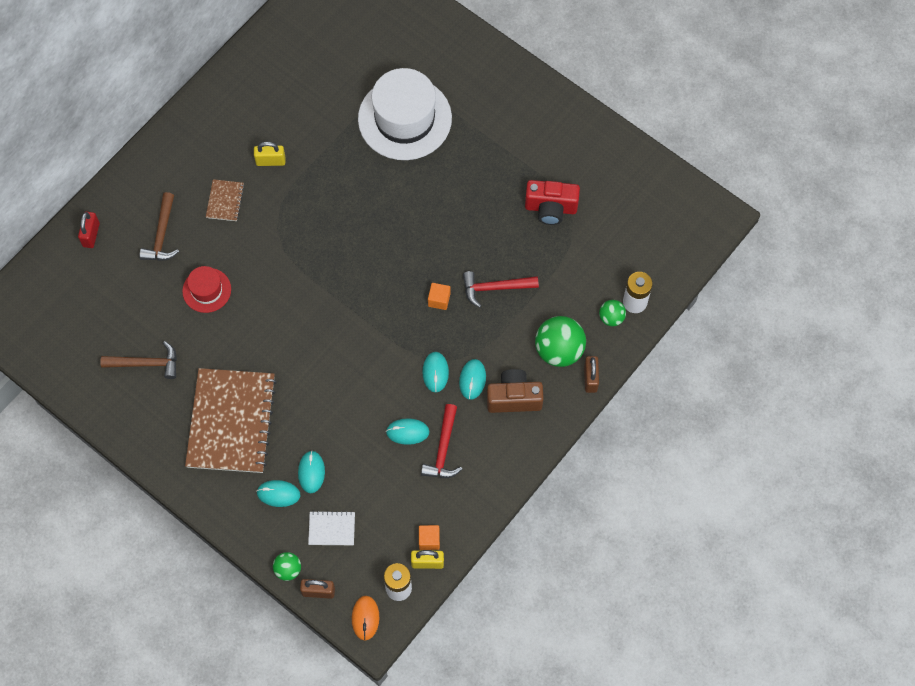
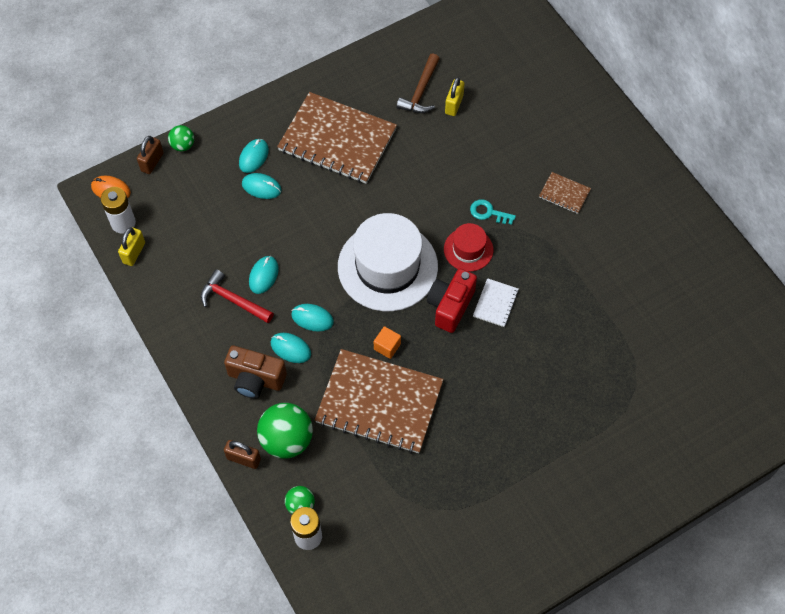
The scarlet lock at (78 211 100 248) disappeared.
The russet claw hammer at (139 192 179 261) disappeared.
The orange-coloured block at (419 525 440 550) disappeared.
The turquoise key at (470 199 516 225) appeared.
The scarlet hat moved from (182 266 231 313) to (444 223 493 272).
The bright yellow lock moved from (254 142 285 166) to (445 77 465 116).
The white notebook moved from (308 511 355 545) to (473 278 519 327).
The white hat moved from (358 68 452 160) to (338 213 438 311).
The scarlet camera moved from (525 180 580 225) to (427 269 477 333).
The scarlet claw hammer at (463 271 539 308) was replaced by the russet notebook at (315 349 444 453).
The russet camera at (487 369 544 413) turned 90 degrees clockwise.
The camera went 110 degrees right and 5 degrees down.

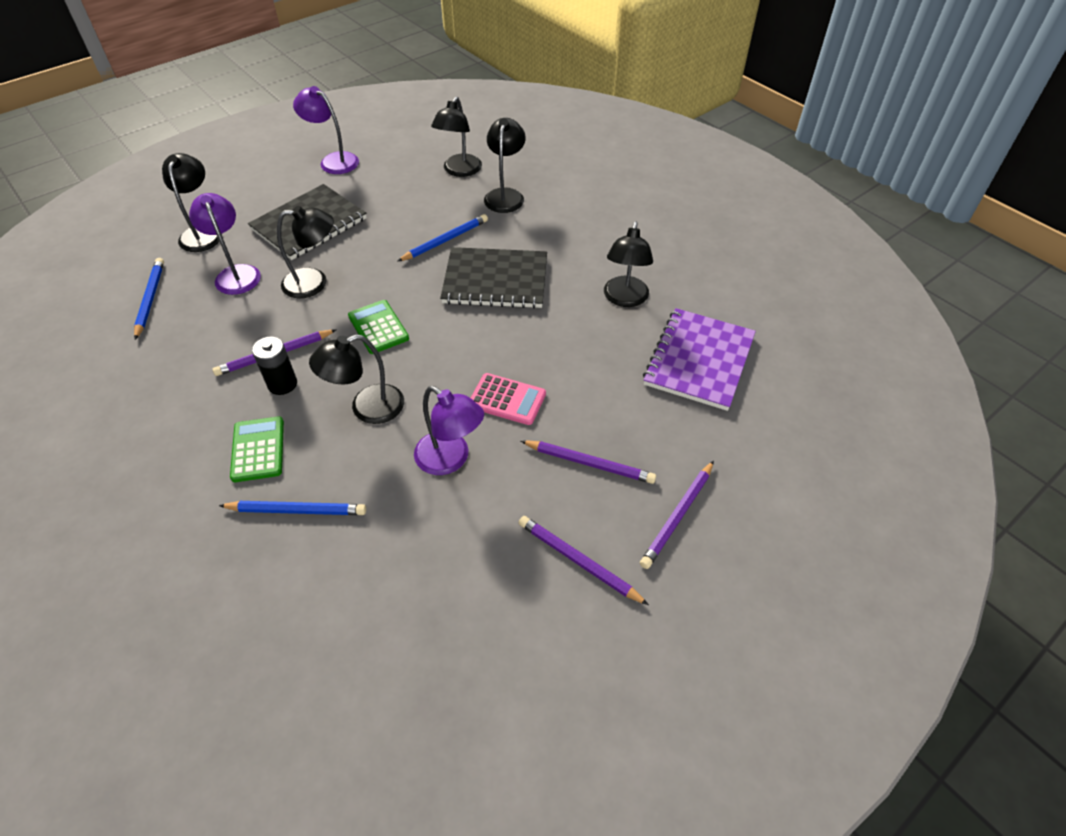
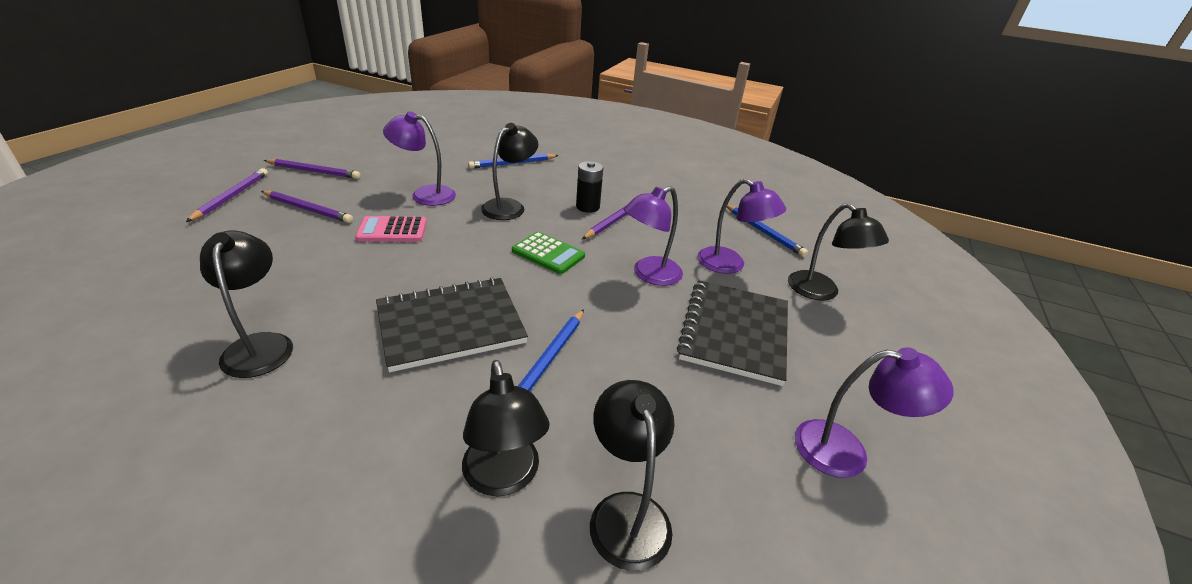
The green calculator at (230 416 284 482) disappeared.
The violet notebook at (643 308 756 411) disappeared.
The jet-black lamp at (277 206 334 298) became the violet lamp at (624 186 683 286).
The violet wooden pencil at (521 440 656 484) turned 150 degrees counterclockwise.
The camera went 150 degrees right and 15 degrees down.

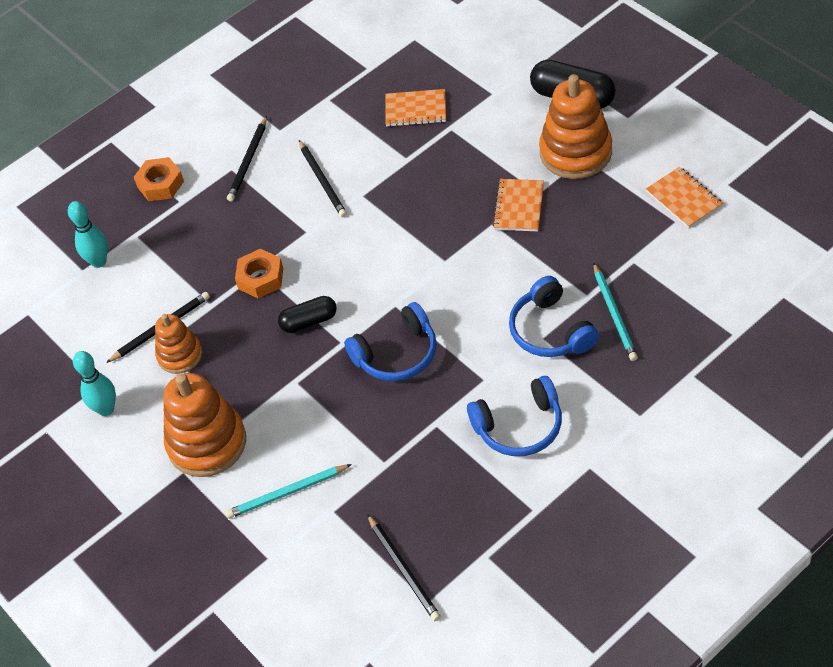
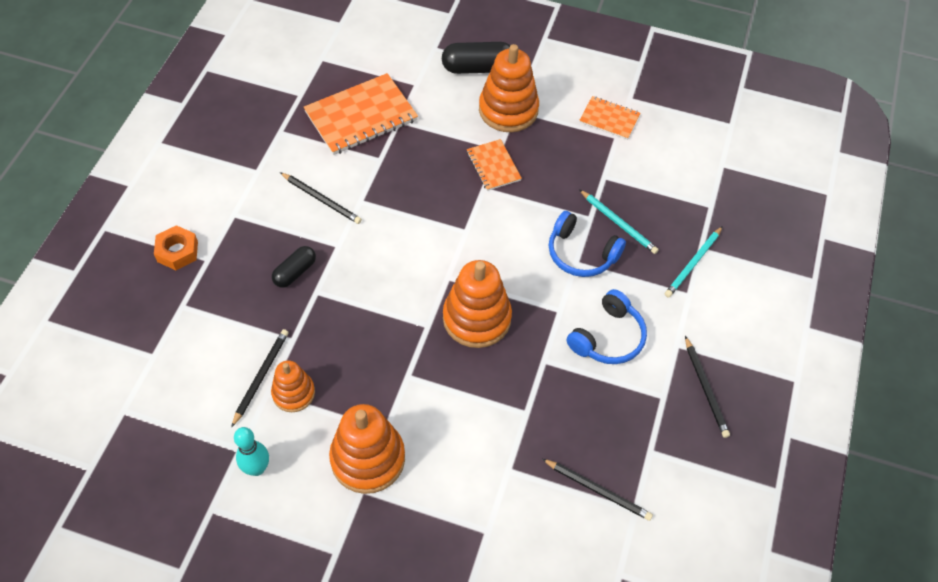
The turquoise skittle at (68 201 108 268) disappeared.
The orange-coloured hex nut at (235 249 283 299) disappeared.
The turquoise wooden pencil moved from (226 464 352 519) to (665 226 723 298).
The jet-black wooden pencil moved from (227 116 267 202) to (685 336 730 438).
The jet-black pill moved from (278 296 337 333) to (272 246 316 288).
The blue headset at (344 302 437 381) was replaced by the orange-coloured ring stacker at (443 260 512 348).
The orange-coloured notebook at (385 89 446 127) changed to 1.81 times the size.
The camera went 40 degrees left and 5 degrees up.

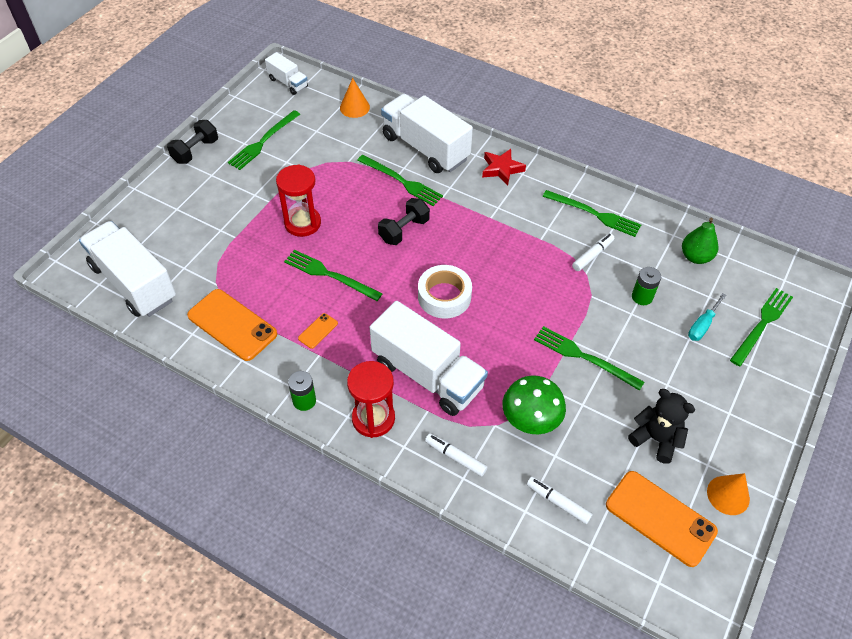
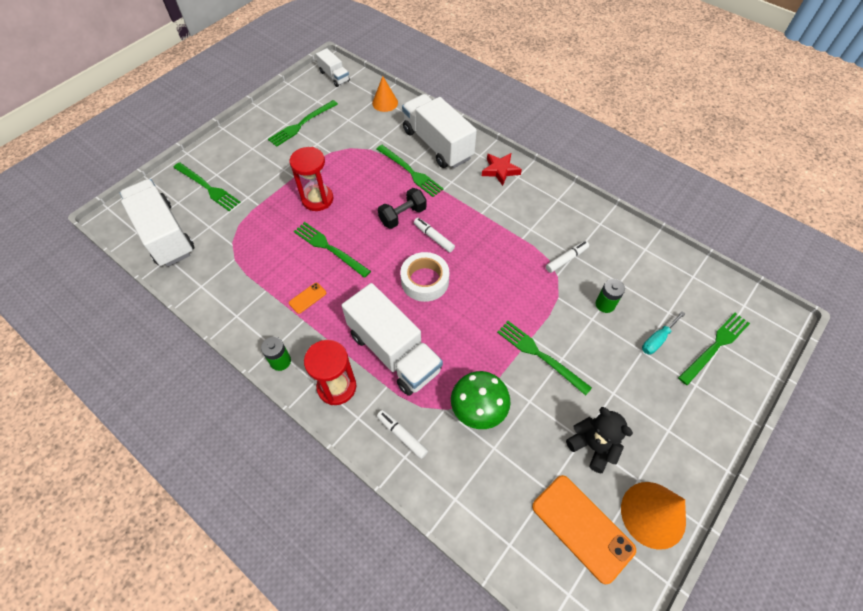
The jet-black hand weight at (167 120 218 164) disappeared.
The orange-coloured mobile phone at (187 289 277 361) disappeared.
The green pear fruit at (682 218 718 264) disappeared.
The white marker pen moved from (527 477 592 524) to (414 218 455 252).
The green fork moved from (542 190 641 237) to (173 162 240 211).
The orange-coloured cone at (707 473 750 515) changed to 1.57 times the size.
The camera went 10 degrees right and 5 degrees up.

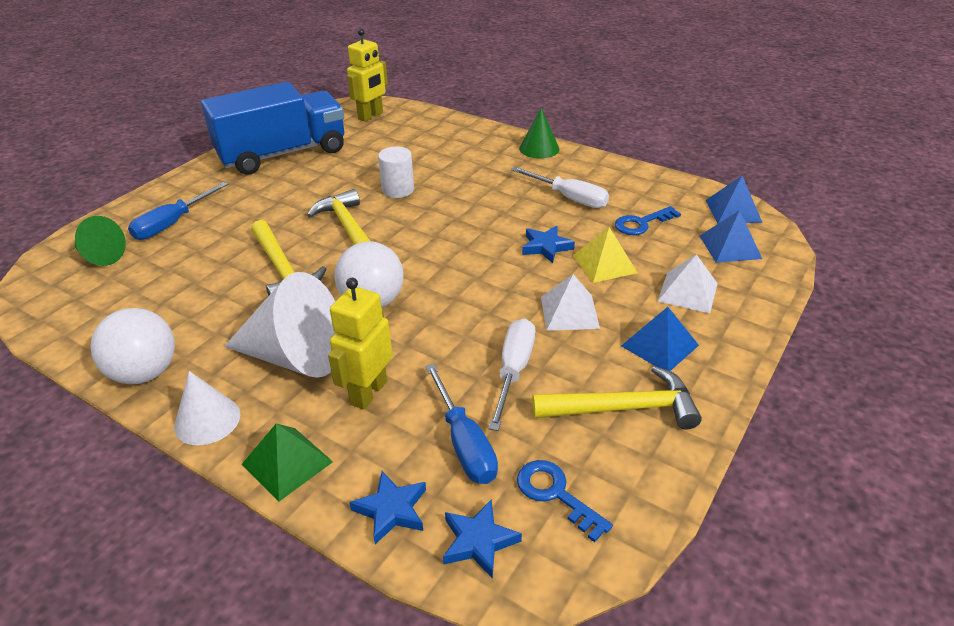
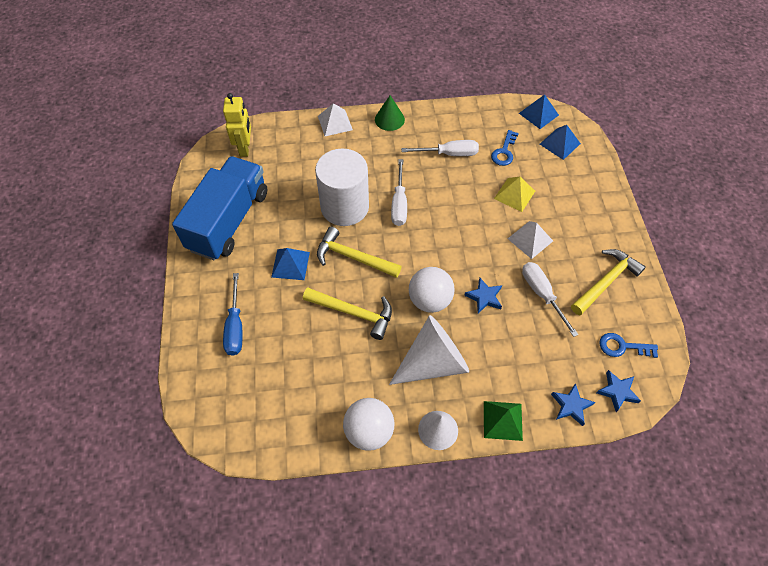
The green cone at (75 216 126 266) disappeared.
The bright yellow robot figure at (328 278 393 410) disappeared.
The blue flat screwdriver at (425 363 498 484) disappeared.
The white flat screwdriver at (391 159 407 226) appeared.
The blue star shape moved from (522 226 575 263) to (464 278 502 313).
The blue solid pyramid moved from (621 307 699 371) to (271 248 310 280).
The white solid pyramid moved from (657 254 718 313) to (318 103 353 136).
The white solid cylinder at (378 146 414 198) changed to 1.99 times the size.
The camera went 40 degrees left and 20 degrees up.

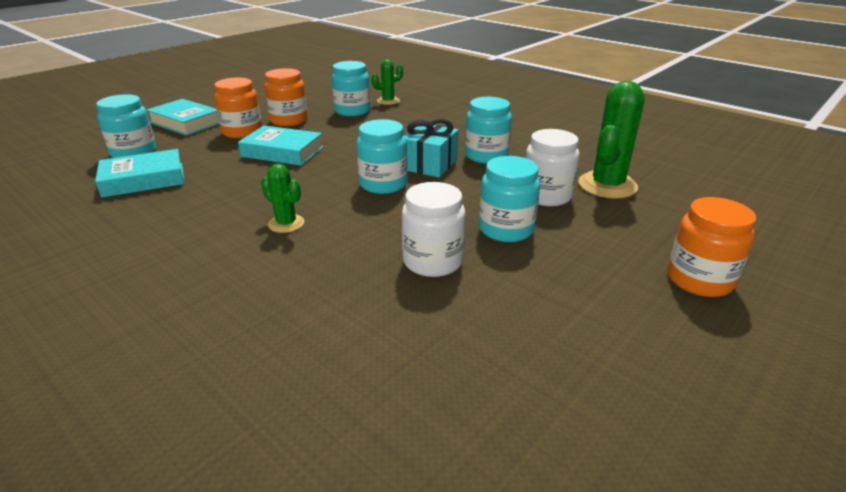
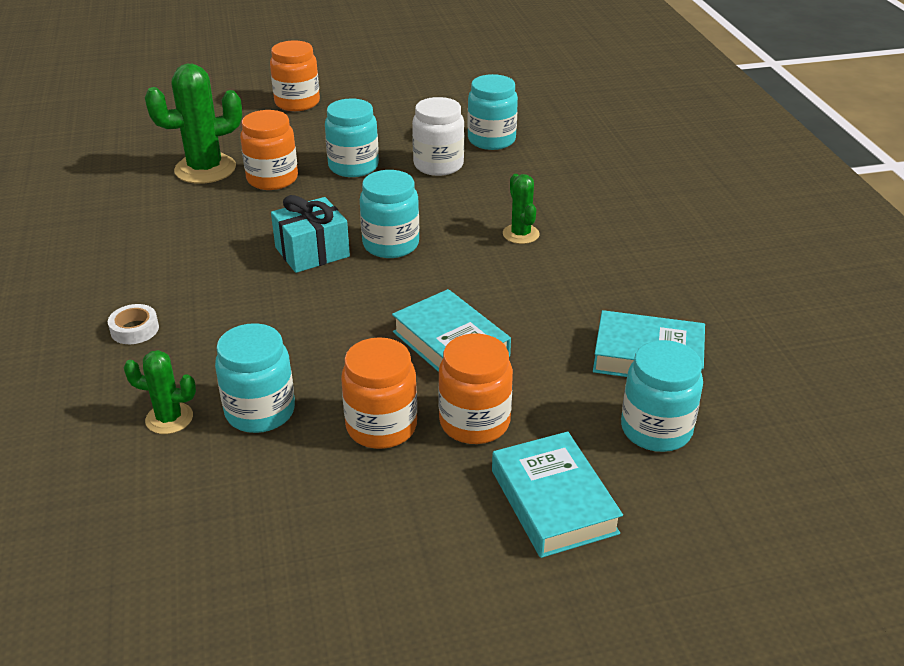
The white sticky tape at (108 304 159 344) appeared.
The turquoise jam jar moved from (465 97 512 164) to (467 74 518 150).
The white jam jar at (526 129 580 207) became the orange-coloured jam jar at (240 110 298 190).
The camera went 145 degrees left and 5 degrees up.

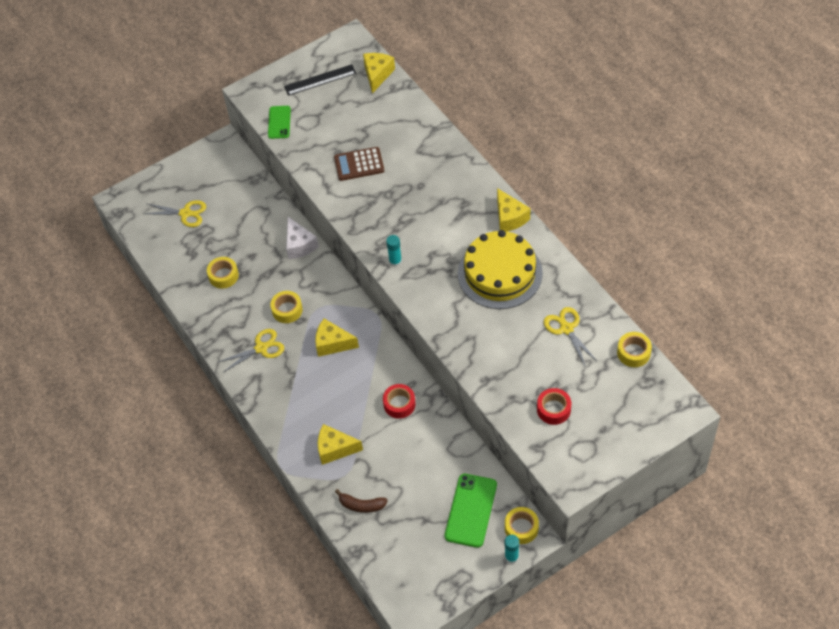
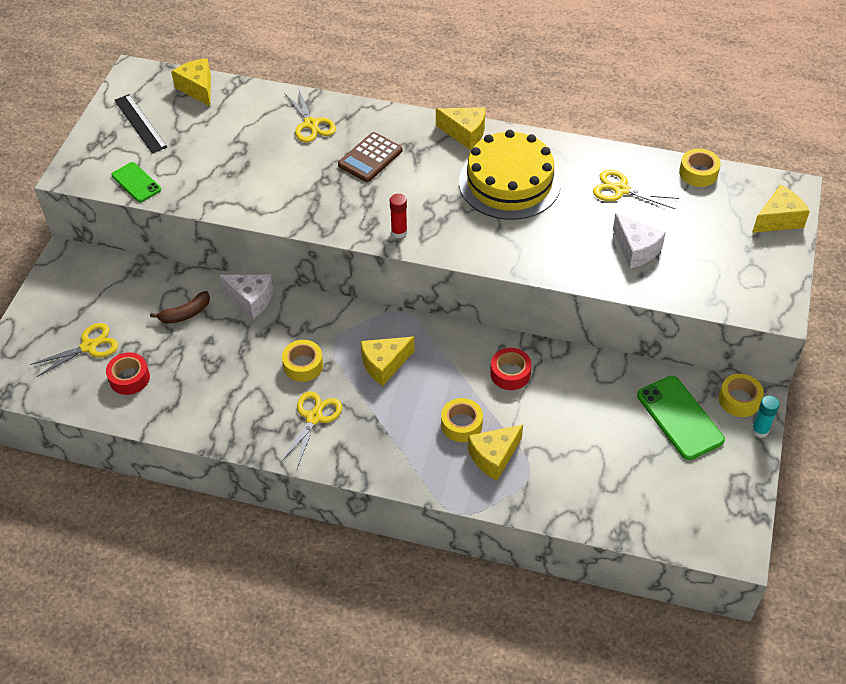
The bright yellow shears at (284 88 336 142) appeared.
The white piece of cheese at (613 213 666 268) appeared.
The bright yellow piece of cheese at (752 185 810 233) appeared.
The bright yellow sticky tape moved from (207 257 239 289) to (441 398 483 442).
The russet calculator moved from (334 147 384 181) to (338 132 403 182).
The russet toy banana moved from (335 489 388 513) to (150 291 210 324).
The scarlet sticky tape moved from (537 388 571 425) to (106 352 150 395).
The turquoise glue at (386 235 402 267) became the scarlet glue at (390 194 407 238).
The jet-black measuring stick at (284 64 356 96) turned 60 degrees counterclockwise.
The camera went 45 degrees left and 5 degrees down.

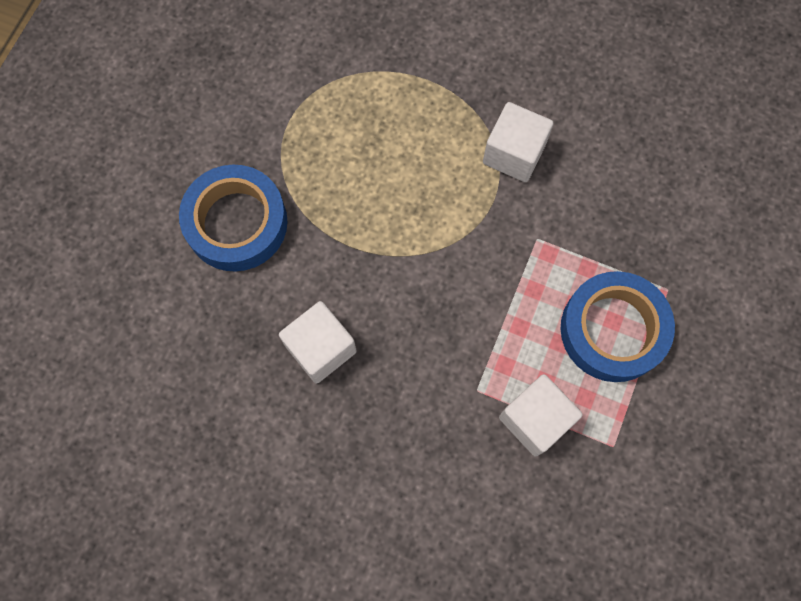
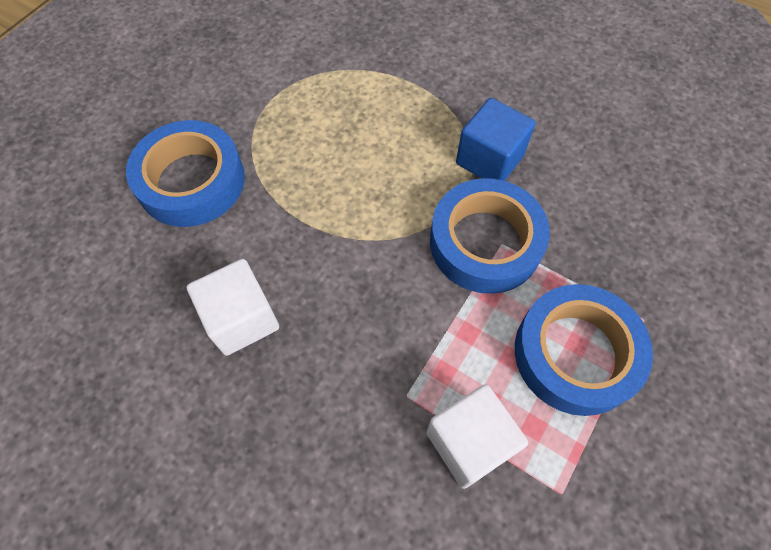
The blue sticky tape at (430 178 550 294) appeared.
The white block at (483 102 554 182) became the blue block at (456 98 536 181).
The camera went 10 degrees right and 10 degrees down.

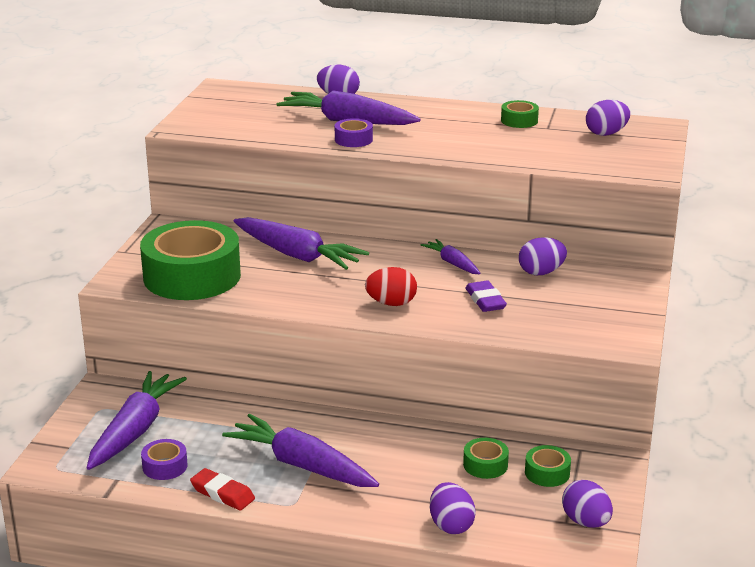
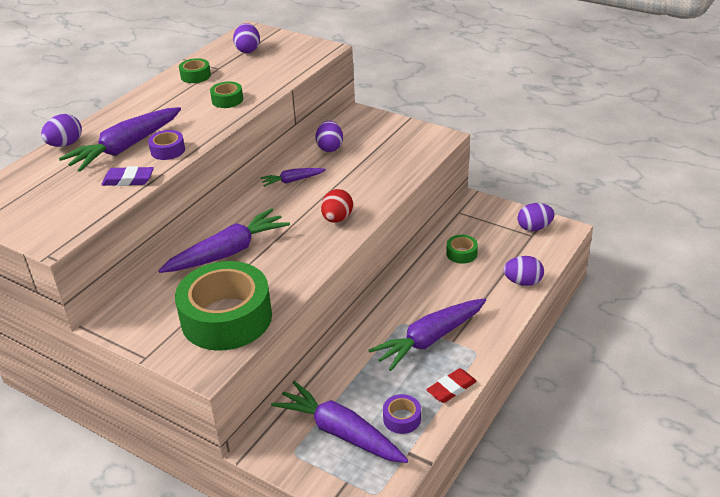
The violet eraser moved from (465 281 507 312) to (101 166 154 186).
The green sticky tape moved from (525 445 571 487) to (210 81 243 108).
The camera went 70 degrees left and 10 degrees up.

